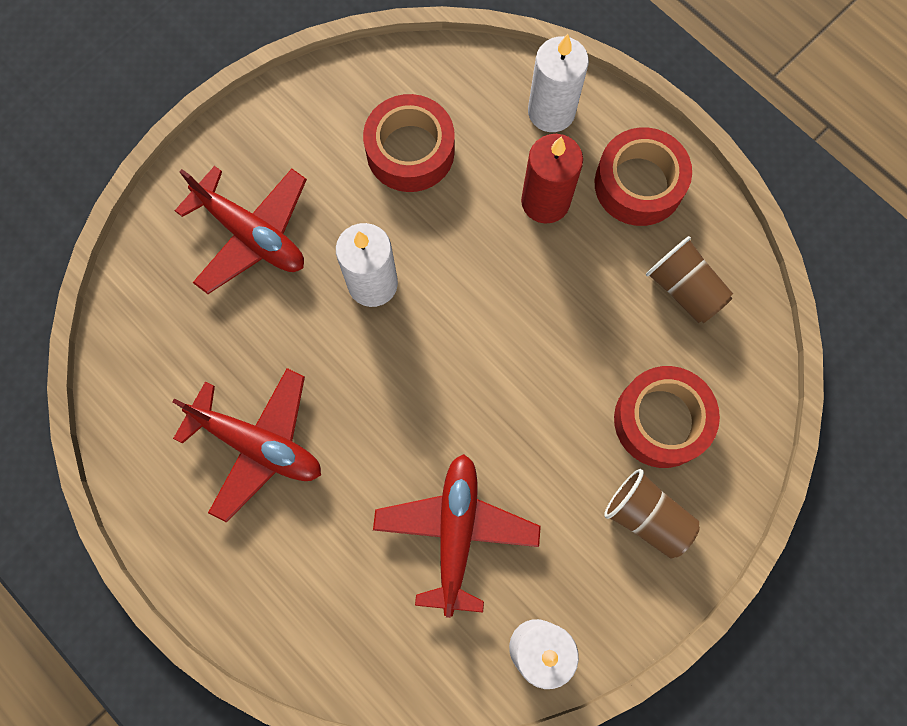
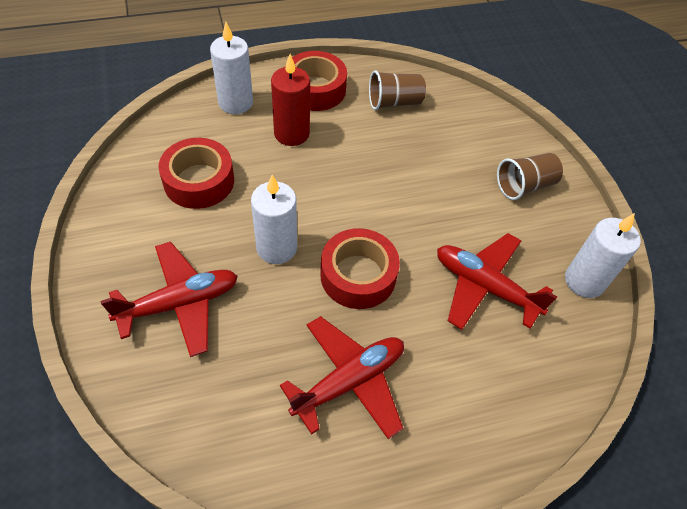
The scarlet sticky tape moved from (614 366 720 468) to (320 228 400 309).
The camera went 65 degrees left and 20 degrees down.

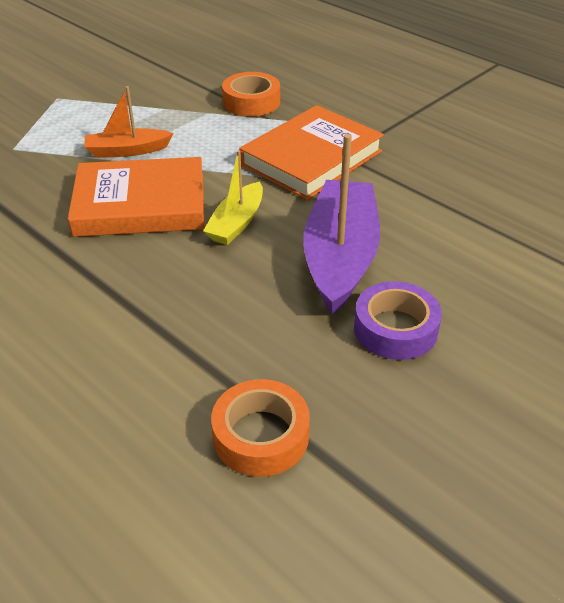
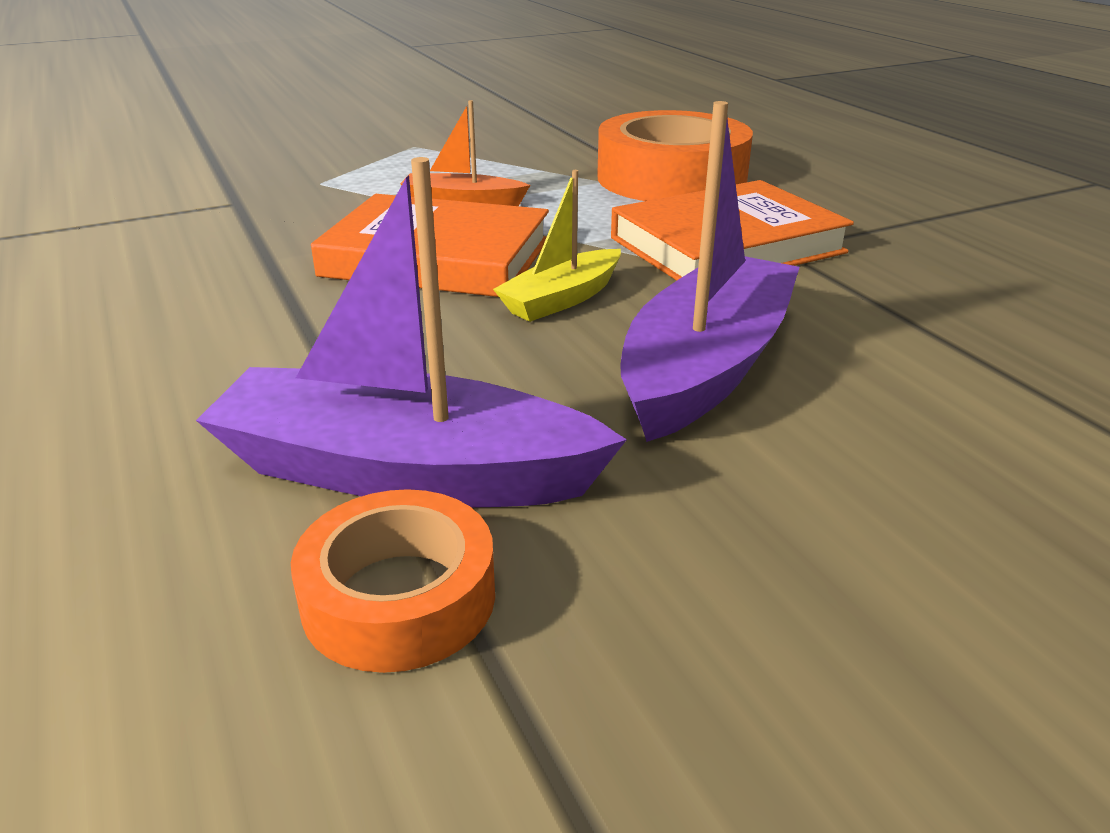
The violet sticky tape at (354 281 442 360) disappeared.
The violet boat at (196 157 627 508) appeared.
The orange-coloured sticky tape at (222 72 280 116) changed to 1.73 times the size.
The camera went 20 degrees right and 10 degrees down.

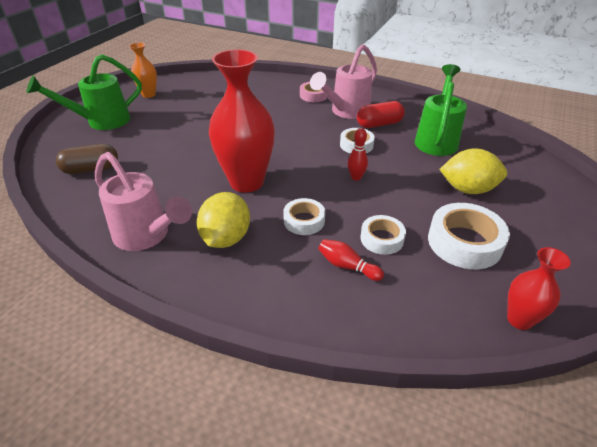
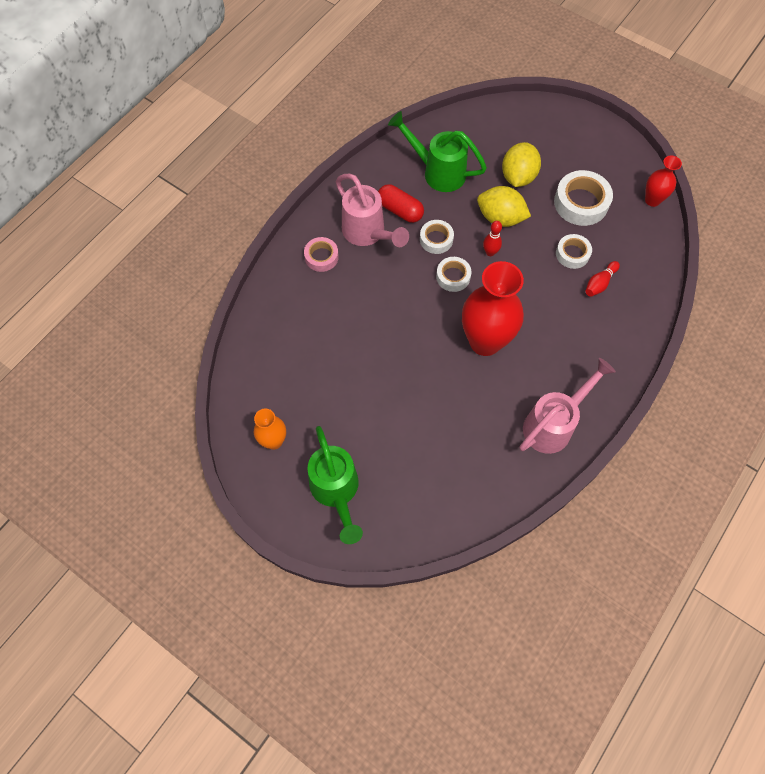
The russet pill at (56 144 118 174) disappeared.
The bright yellow toy lemon moved from (197 192 250 248) to (477 186 531 227).
The white sticky tape moved from (283 198 325 235) to (436 257 472 292).
The scarlet pill at (357 101 405 128) turned 45 degrees counterclockwise.
The camera went 80 degrees left and 25 degrees up.

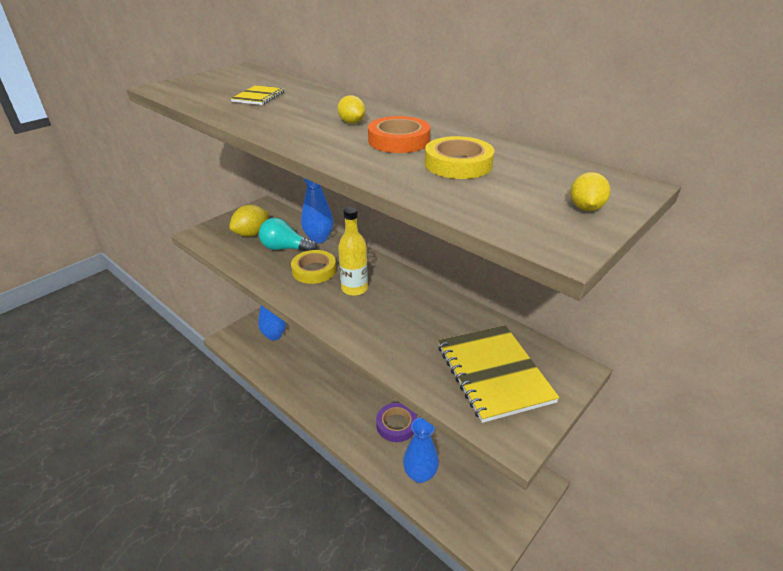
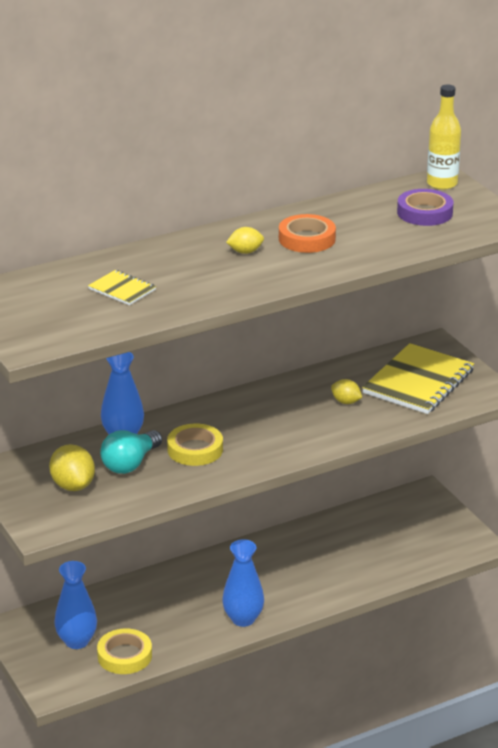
The bright yellow flask moved from (338 207 368 296) to (427 85 461 190).
The violet sticky tape moved from (376 403 417 442) to (397 189 454 226).
The blue flower vase moved from (403 418 439 483) to (222 539 264 627).
The bright yellow sticky tape moved from (425 136 495 179) to (97 628 152 674).
The bright yellow toy lemon moved from (570 172 610 211) to (331 379 362 404).
The bright yellow notebook at (438 325 560 423) turned 60 degrees counterclockwise.
The camera went 70 degrees left and 5 degrees down.

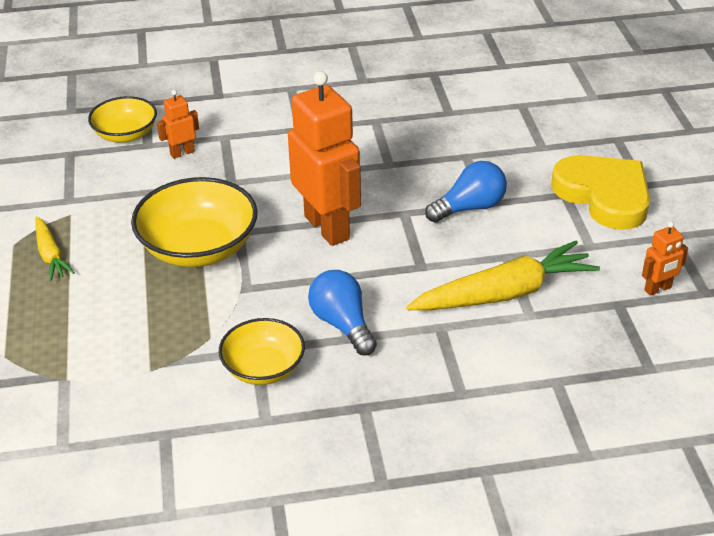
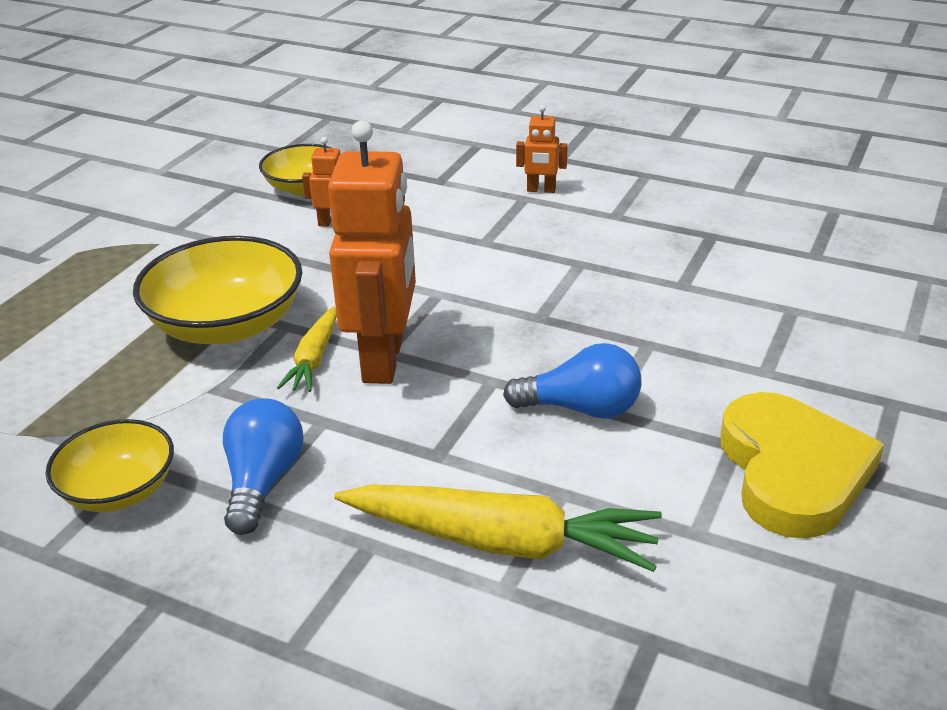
The bright yellow carrot moved from (35 216 75 281) to (277 306 337 392).
The orange-coloured robot figure moved from (642 221 688 296) to (516 105 568 193).
The camera went 35 degrees right and 5 degrees down.

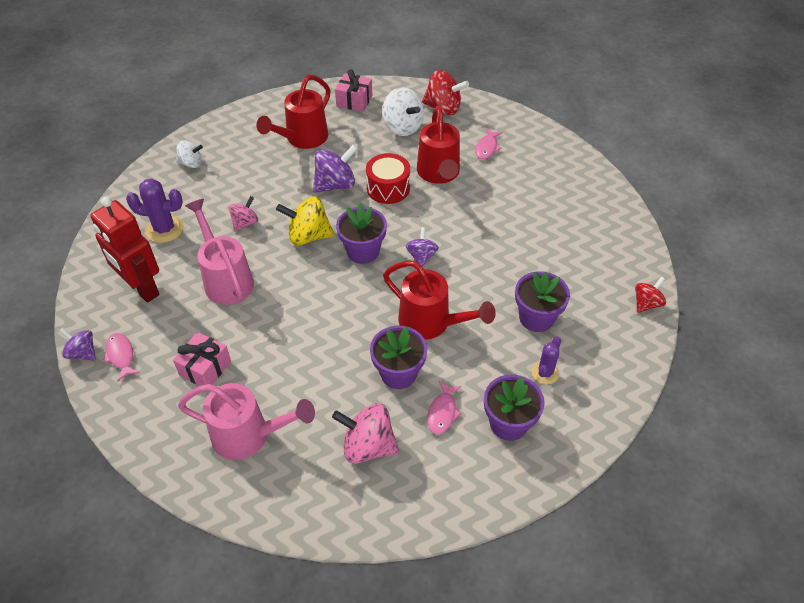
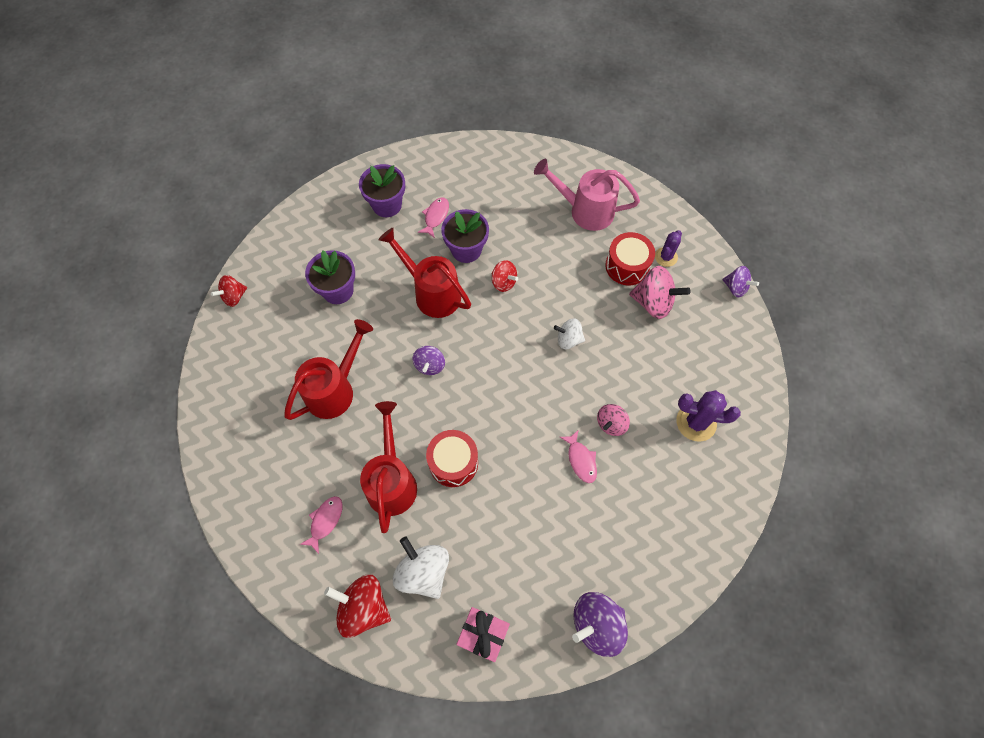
The scarlet robot figure at (90 197 160 303) disappeared.
The pink watering can at (185 199 254 305) disappeared.
The bright yellow spinning top at (276 196 335 246) disappeared.
The violet flower pot at (336 203 387 264) disappeared.
The scarlet spinning top at (492 260 518 292) appeared.
The pink toy fish moved from (103 333 140 382) to (560 430 597 483).
The white spinning top moved from (176 140 203 168) to (554 319 585 349).
The scarlet watering can moved from (257 75 331 149) to (284 319 373 420).
The violet spinning top moved from (313 145 357 193) to (572 592 628 657).
The pink spinning top moved from (332 404 399 464) to (629 266 690 319).
The violet prickly plant moved from (532 336 561 384) to (655 230 682 267).
The pink gift at (173 332 231 386) was replaced by the scarlet toy drum at (605 232 655 285).
The camera went 175 degrees left and 15 degrees up.

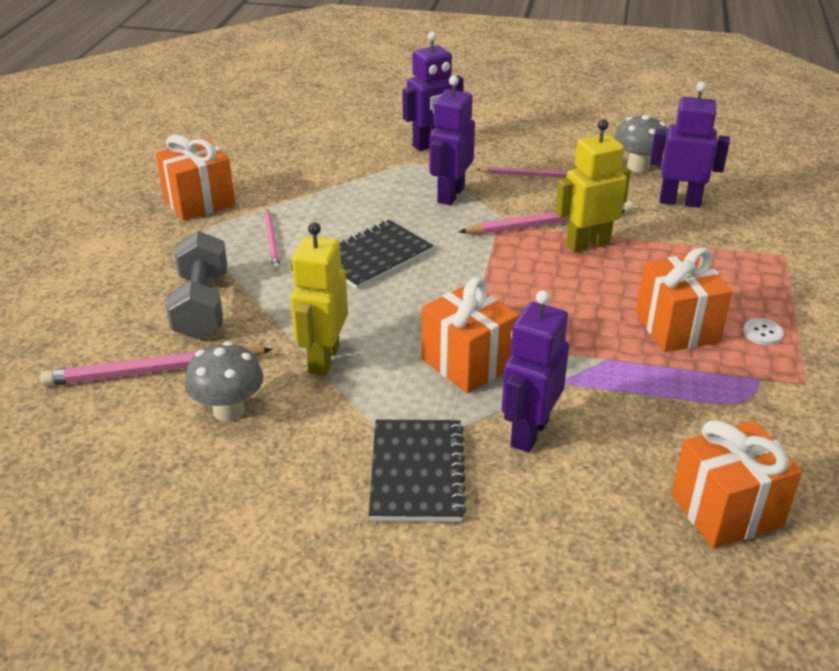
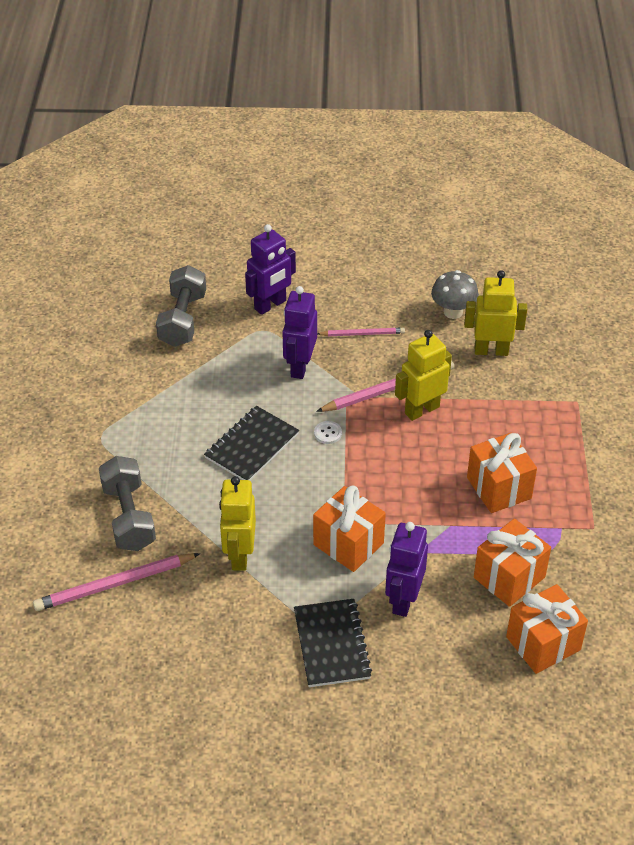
The ash-grey mushroom at (185 341 263 422) disappeared.
The pink wooden pencil at (265 209 280 271) disappeared.
The ash-grey hand weight at (156 265 206 347) appeared.
The orange-coloured gift moved from (156 135 235 221) to (474 518 551 607).
The white shirt button moved from (743 318 784 345) to (314 421 342 444).
The violet robot figure at (650 82 730 208) became the bright yellow robot figure at (464 270 527 356).
The camera went 10 degrees left and 10 degrees up.

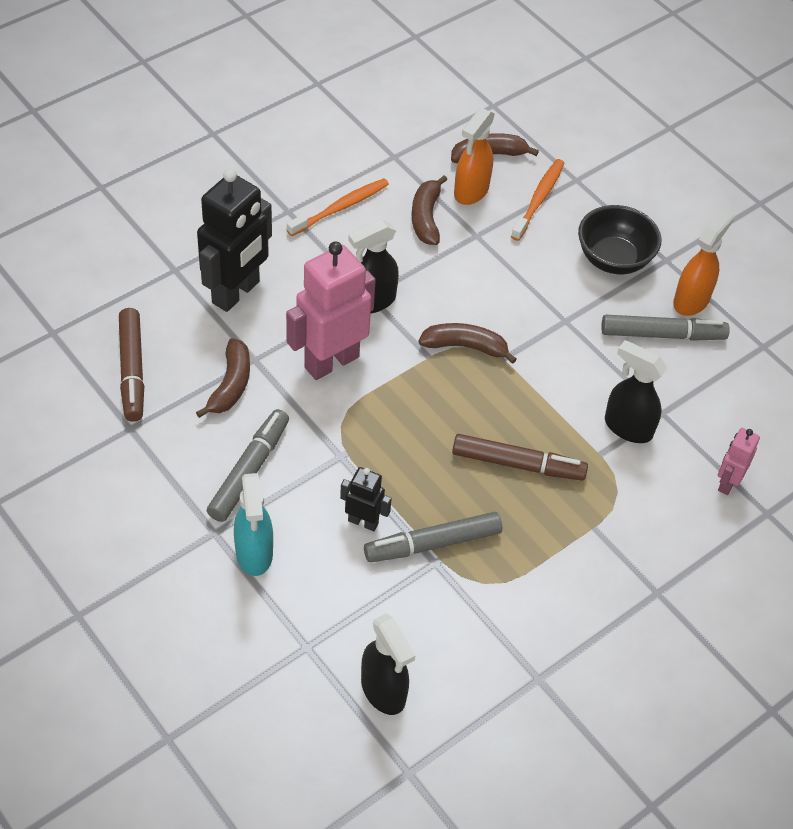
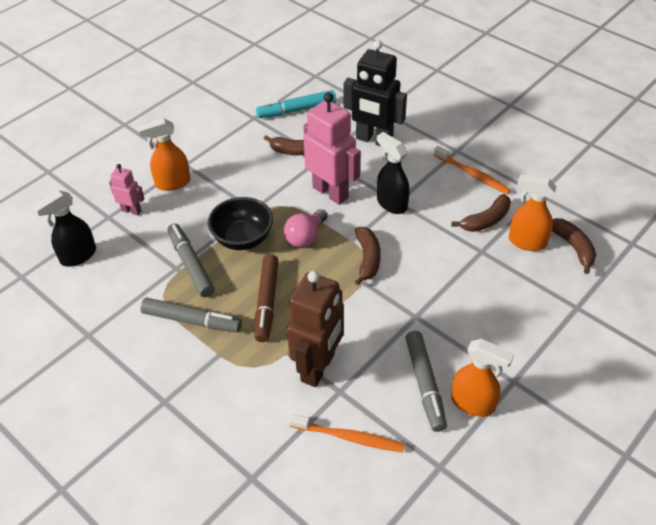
The jet-black robot figure at (340 467 392 531) disappeared.
The pink bulb at (284 209 328 247) appeared.
The ash-grey marker pen moved from (207 409 289 522) to (140 297 242 332).
The orange-coloured toothbrush moved from (511 159 564 241) to (289 414 405 453).
The jet-black deep dish moved from (578 205 661 274) to (208 197 273 250).
The pink robot figure moved from (718 428 760 495) to (109 164 145 215).
The jet-black spray bottle at (605 340 667 443) was replaced by the russet robot figure at (287 271 344 387).
The russet marker pen at (119 308 144 422) became the turquoise marker pen at (256 90 336 118).
The turquoise spray bottle at (234 473 273 576) became the orange-coloured spray bottle at (138 118 190 191).
The russet toy banana at (412 176 447 245) turned 150 degrees clockwise.
The camera went 85 degrees right and 5 degrees down.

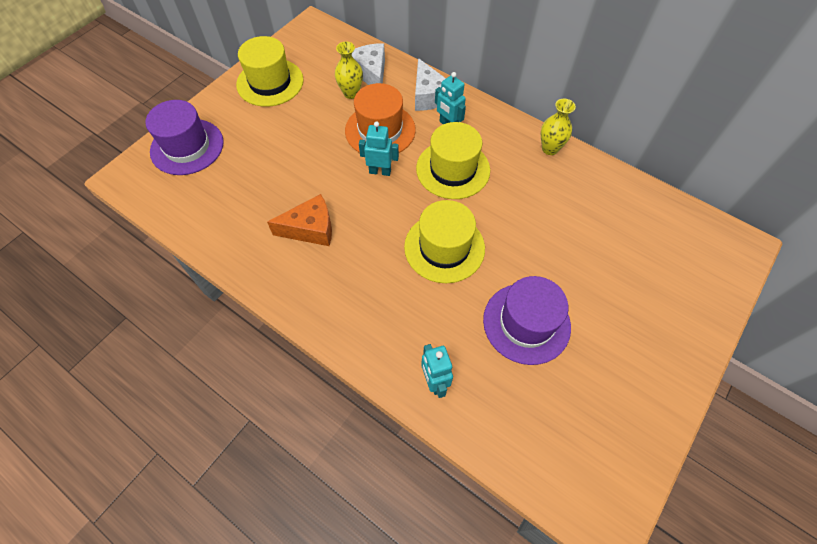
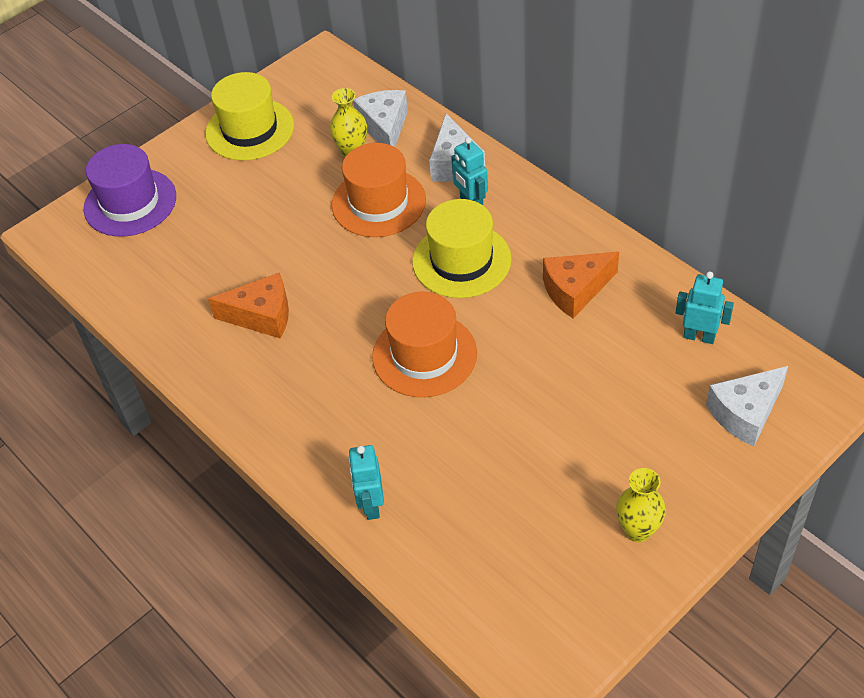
The violet hat at (483 276 571 365) disappeared.
The orange-coloured piece of cheese at (543 251 619 318) appeared.
The white piece of cheese at (706 366 788 446) appeared.
The turquoise robot figure moved from (359 121 399 176) to (676 271 734 344).
The bright yellow flower vase moved from (541 99 576 155) to (616 468 666 542).
The bright yellow hat at (404 200 485 283) became the orange-coloured hat at (372 292 477 397).
The camera went 15 degrees right and 10 degrees down.

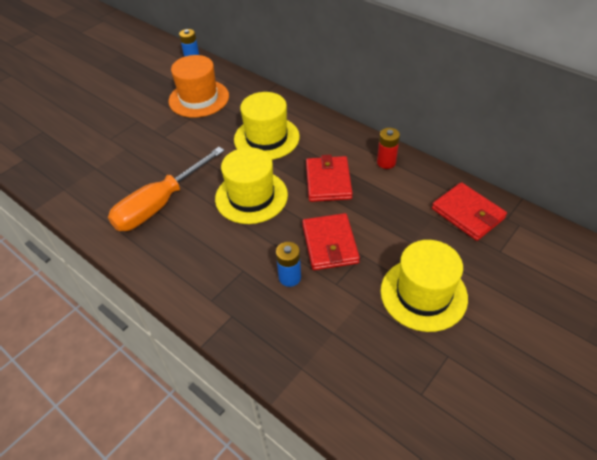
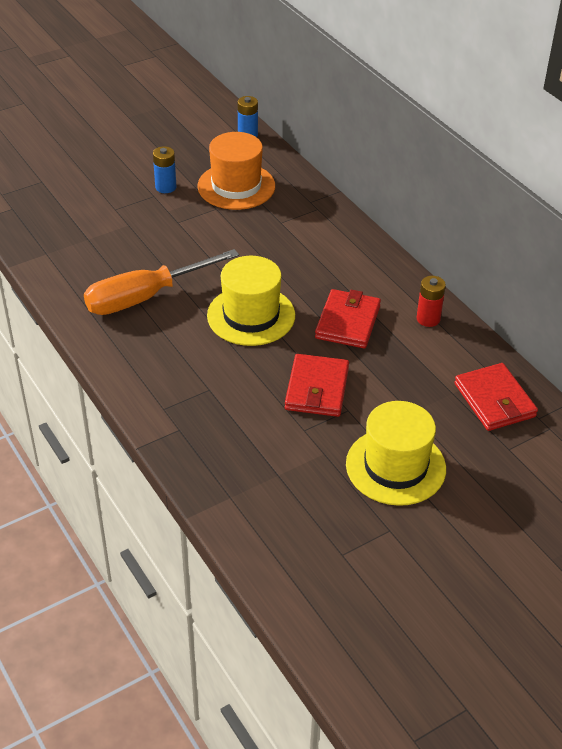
The bright yellow hat at (234 92 300 160) disappeared.
The blue power cell moved from (276 242 301 287) to (153 146 176 193).
The camera went 15 degrees right and 5 degrees down.

